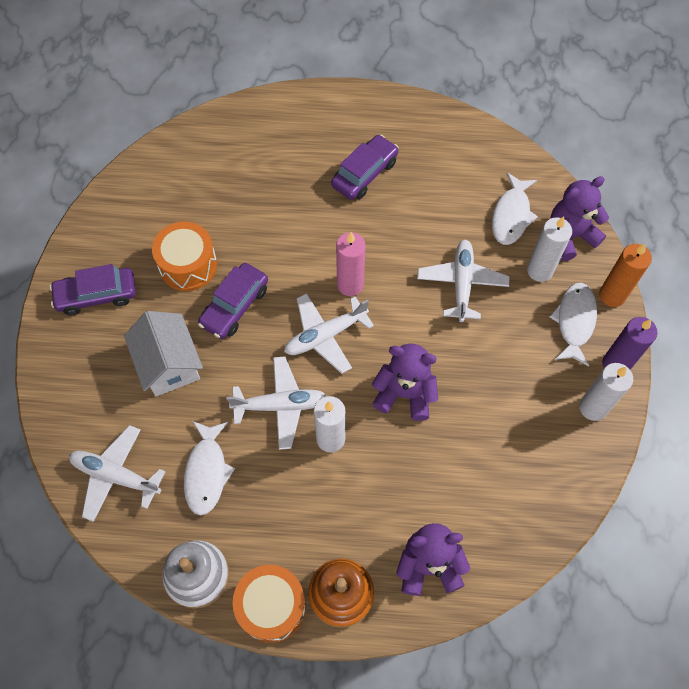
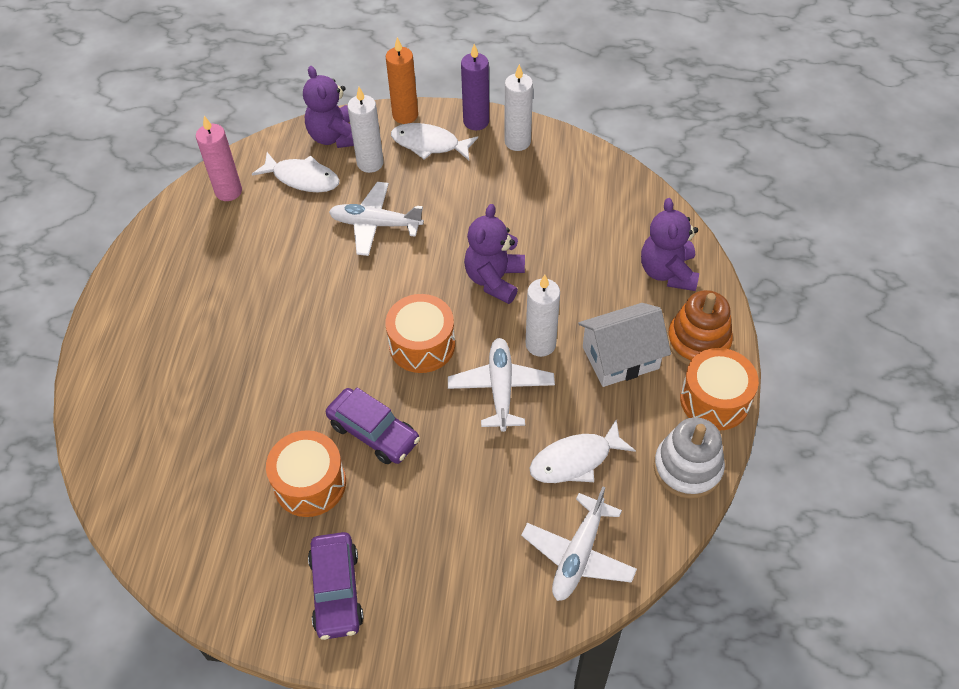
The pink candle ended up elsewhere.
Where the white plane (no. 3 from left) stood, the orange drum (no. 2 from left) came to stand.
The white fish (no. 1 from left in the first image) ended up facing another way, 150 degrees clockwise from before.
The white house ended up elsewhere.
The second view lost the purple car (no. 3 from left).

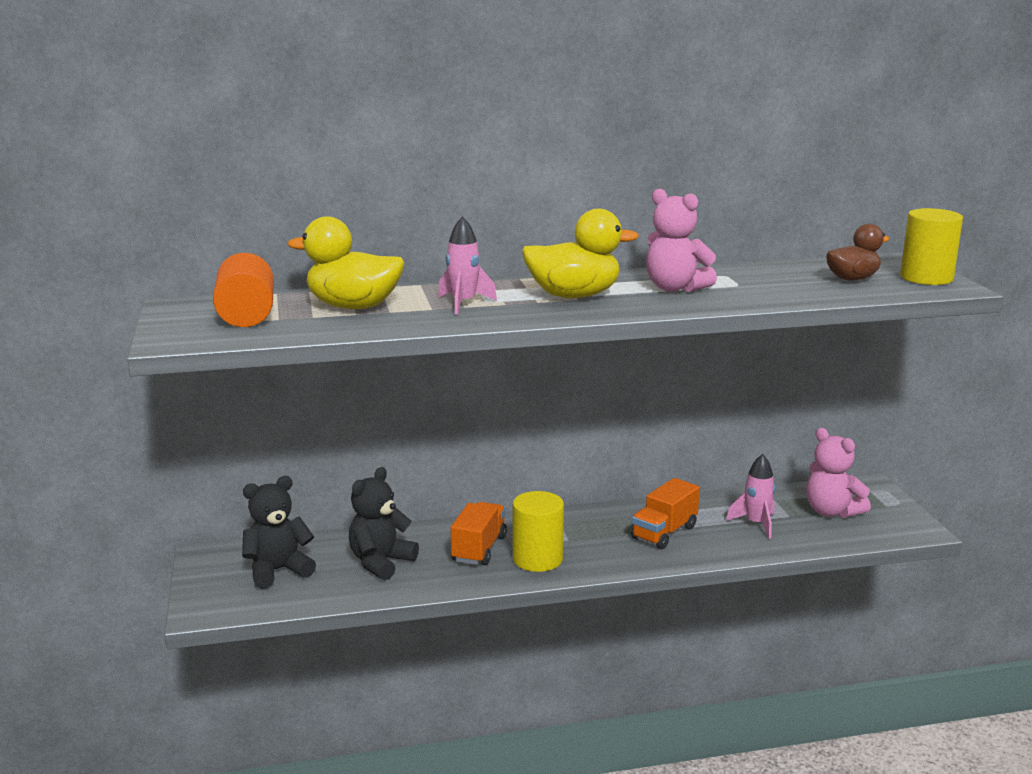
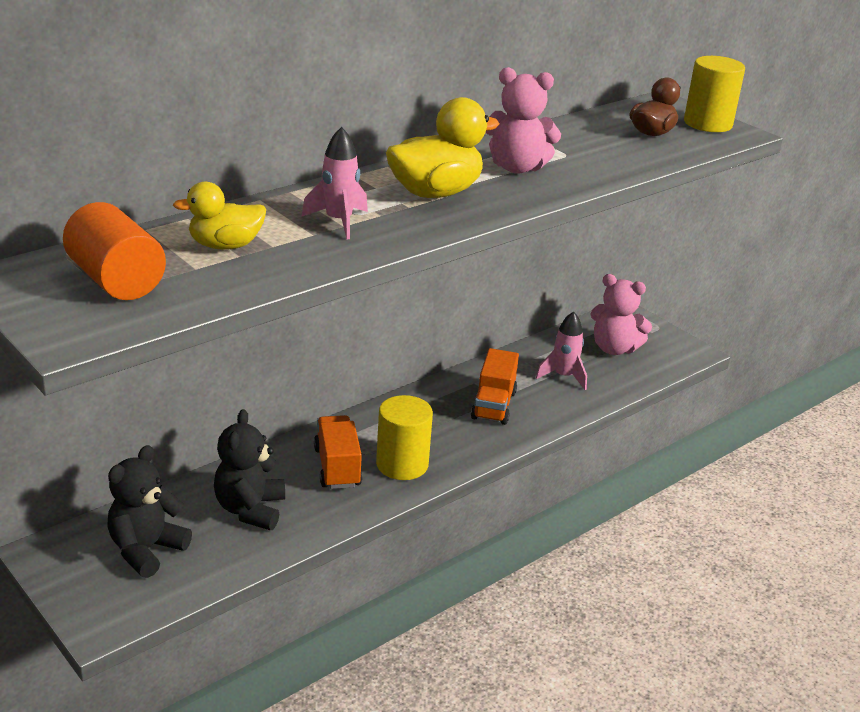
The size of the yellow duck (no. 1 from left) changed by a factor of 0.65.

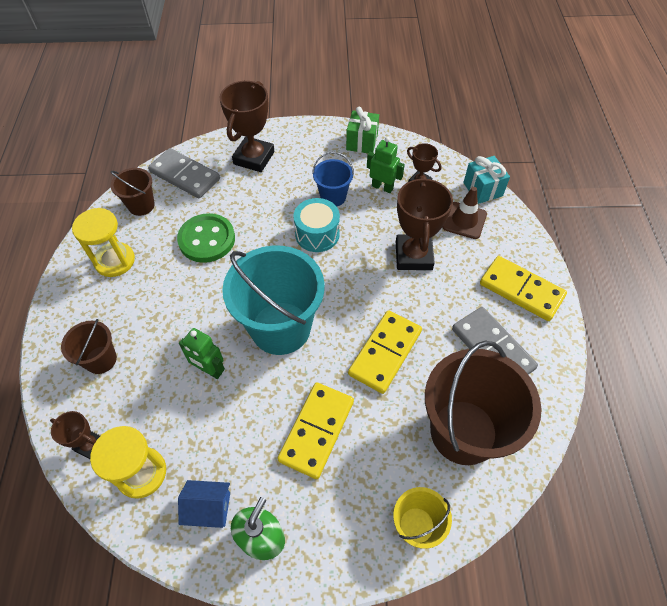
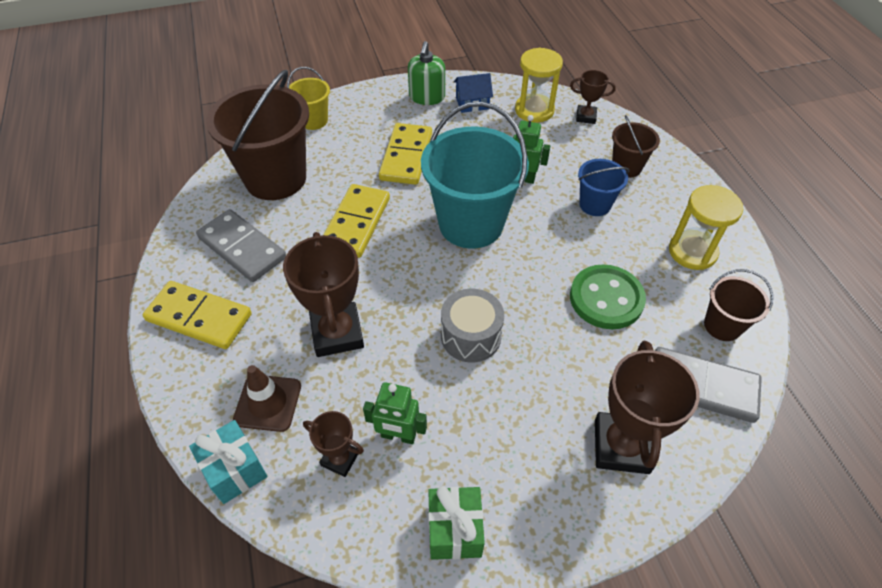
What was the turquoise drum turned into the grey drum.
The blue bucket ended up elsewhere.

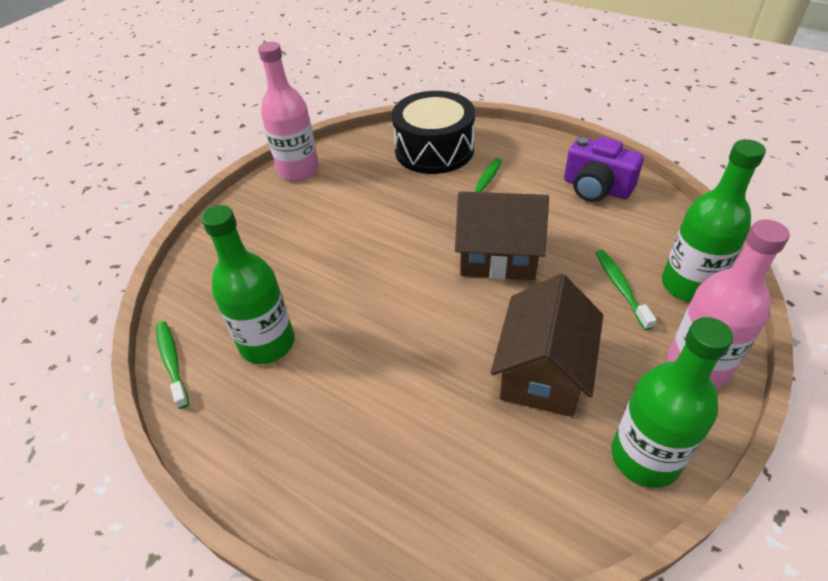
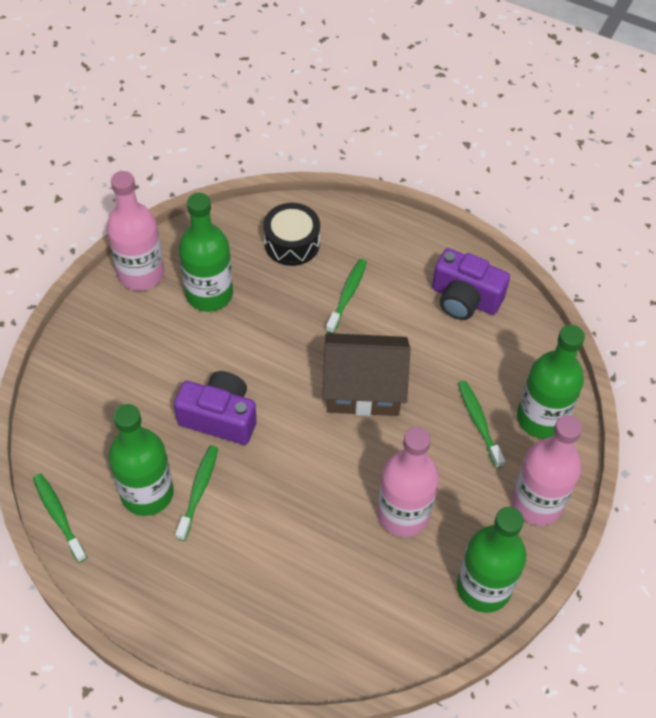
The second view gained the purple camera (no. 1 from left).
The second view gained the green toothbrush (no. 2 from left).
The second view gained the green bottle (no. 2 from left).
The size of the black drum changed by a factor of 0.63.
Where the brown house (no. 2 from left) stood, the pink bottle (no. 2 from left) came to stand.

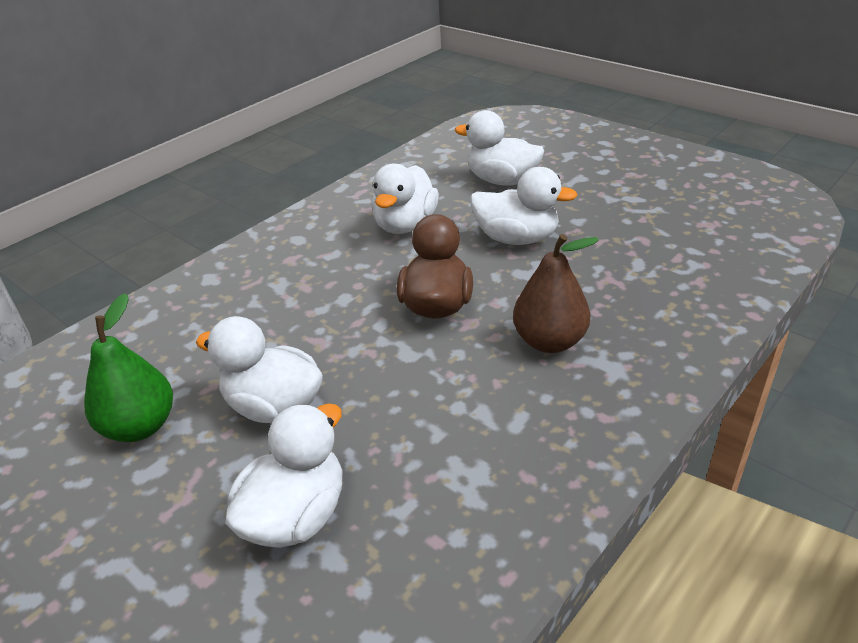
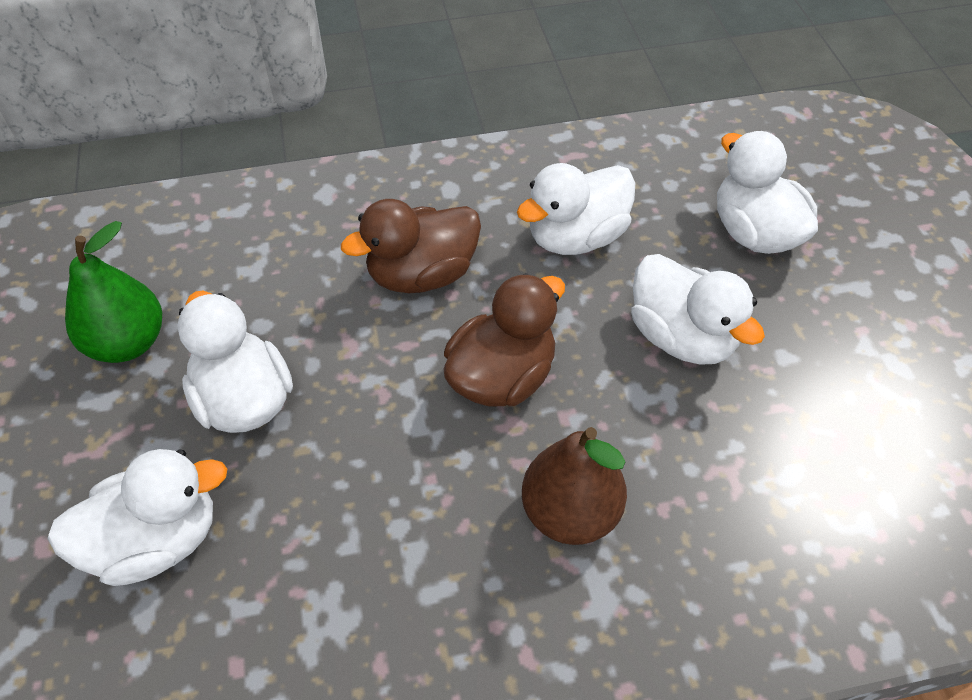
The second view gained the brown duck (no. 1 from left).

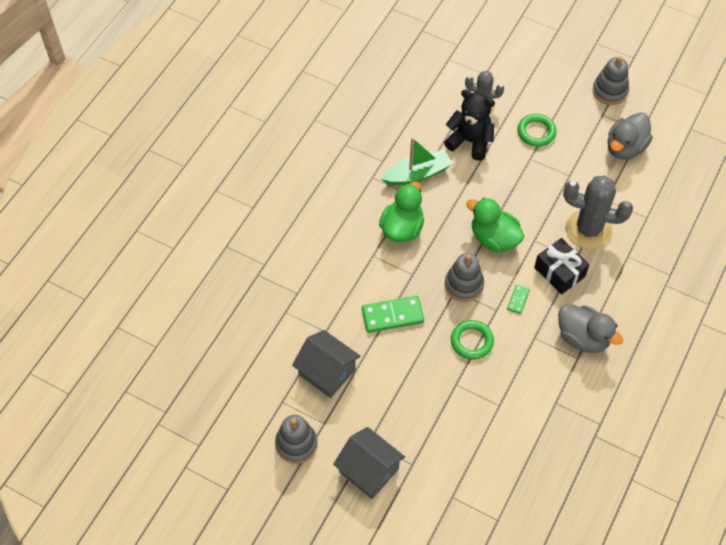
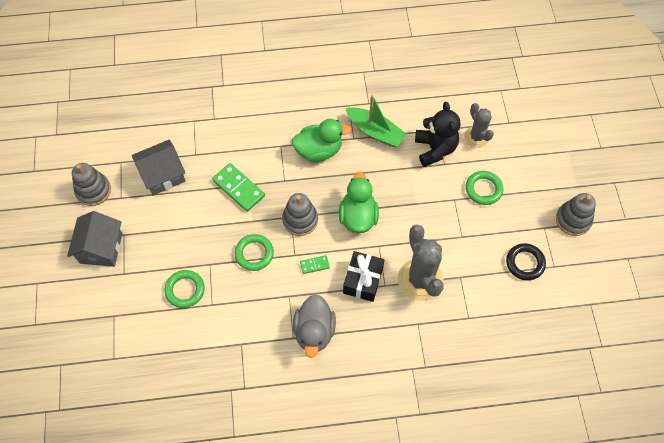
The grey house (no. 1 from left in the first image) ended up facing another way, 60 degrees clockwise from before.
The second view gained the green ring (no. 1 from left).
Where the grey duck (no. 2 from left) stood, the black ring came to stand.

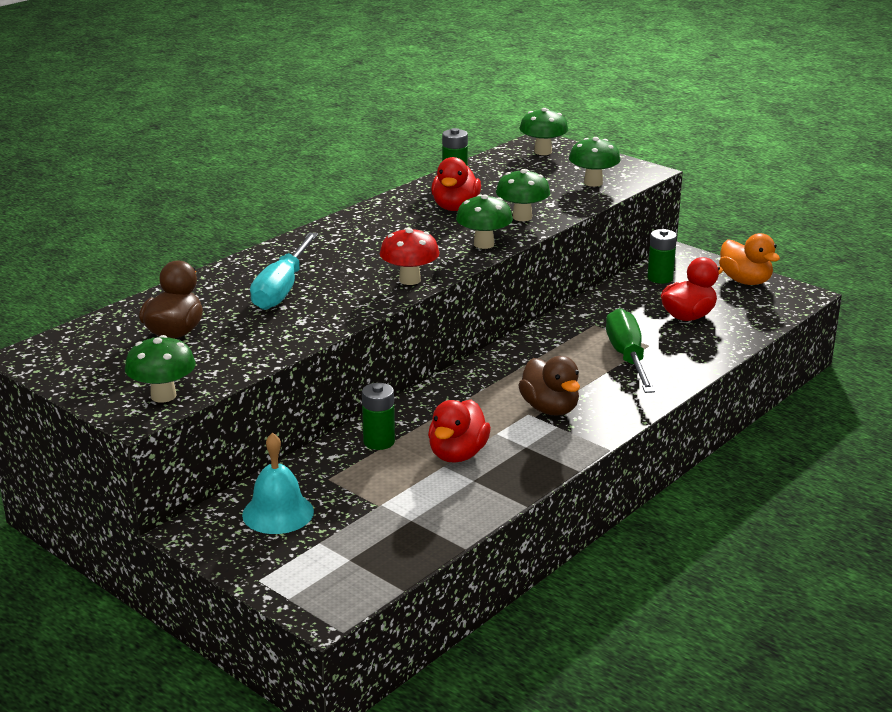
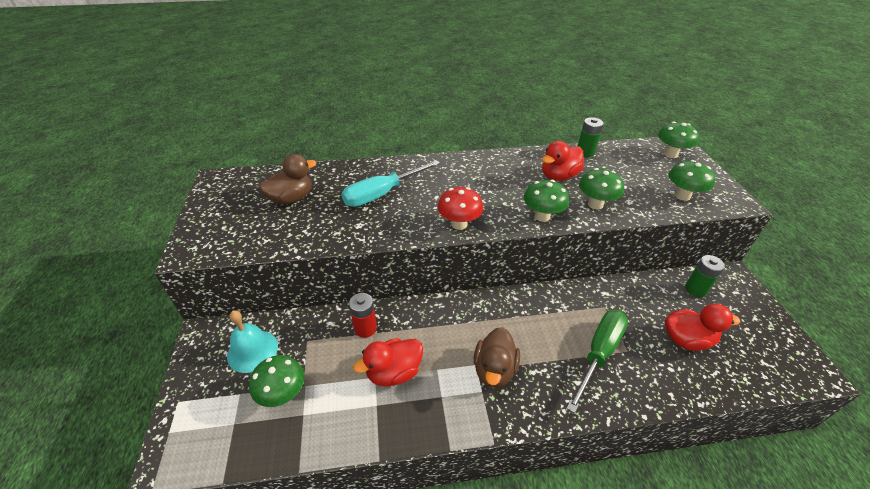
The green mushroom (no. 1 from left) ended up elsewhere.
What was the green battery (no. 1 from left) turned into the red battery.
The second view lost the orange duck.

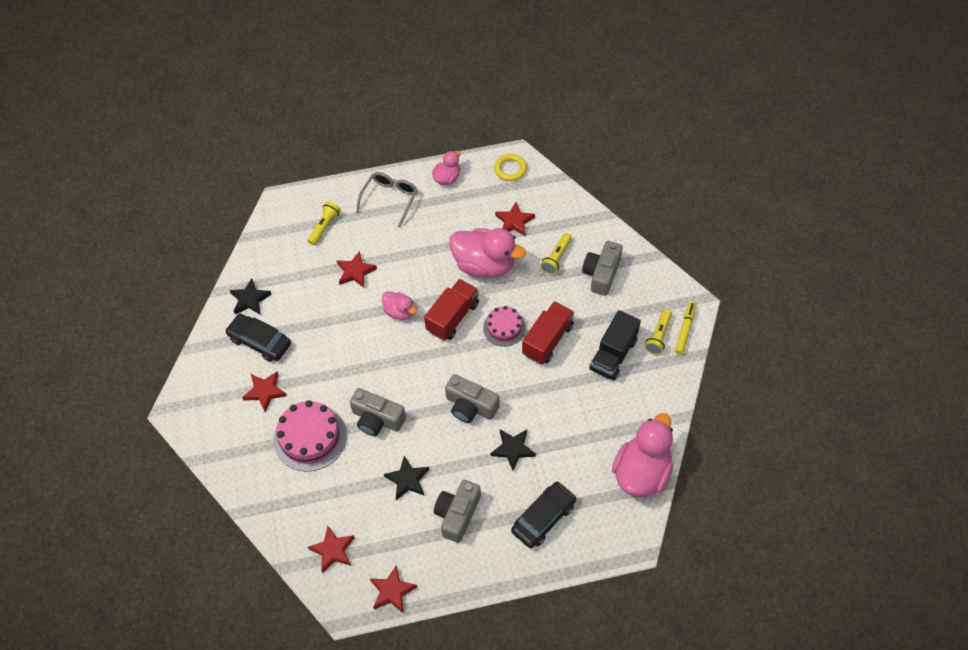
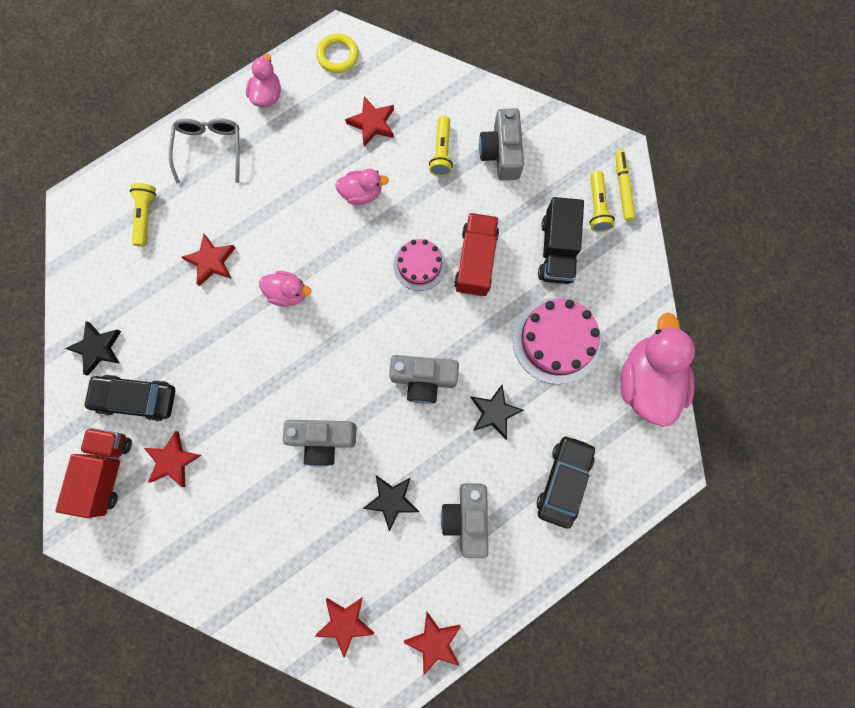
The red truck (no. 1 from left) ended up elsewhere.
The size of the pink duck (no. 3 from left) changed by a factor of 0.53.
The pink cake (no. 1 from left in the first image) ended up elsewhere.

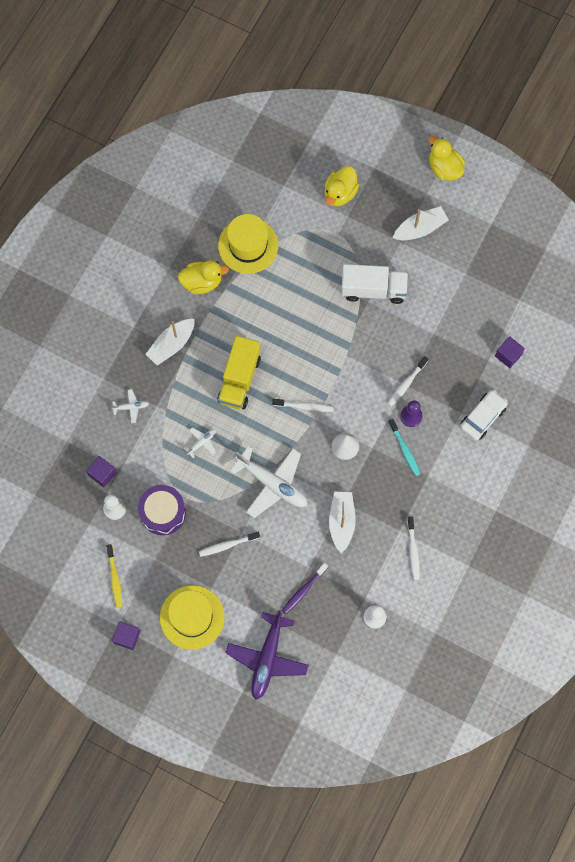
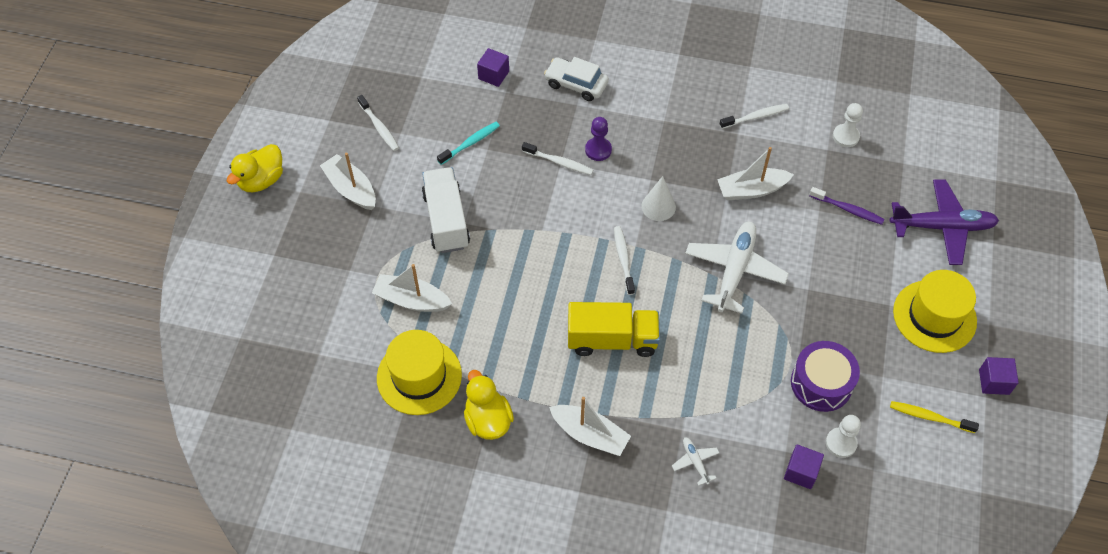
The white toothbrush (no. 1 from left) ended up elsewhere.
The second view gained the white boat (no. 2 from left).
The turquoise toothbrush ended up elsewhere.
The yellow toothbrush ended up facing another way, 135 degrees counterclockwise from before.
The second view lost the white plane (no. 2 from left).
The second view lost the yellow duck (no. 2 from left).

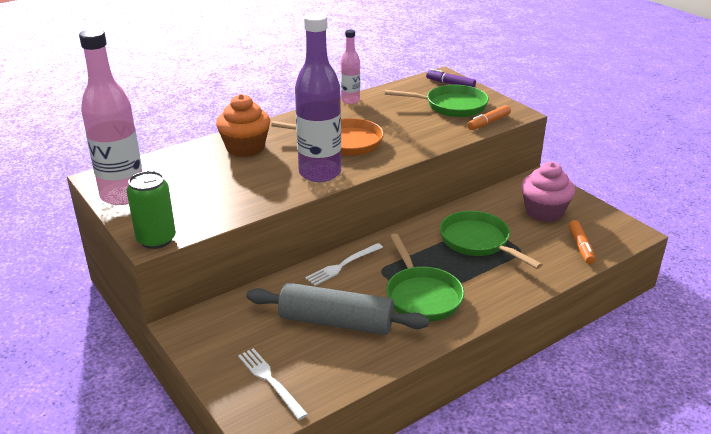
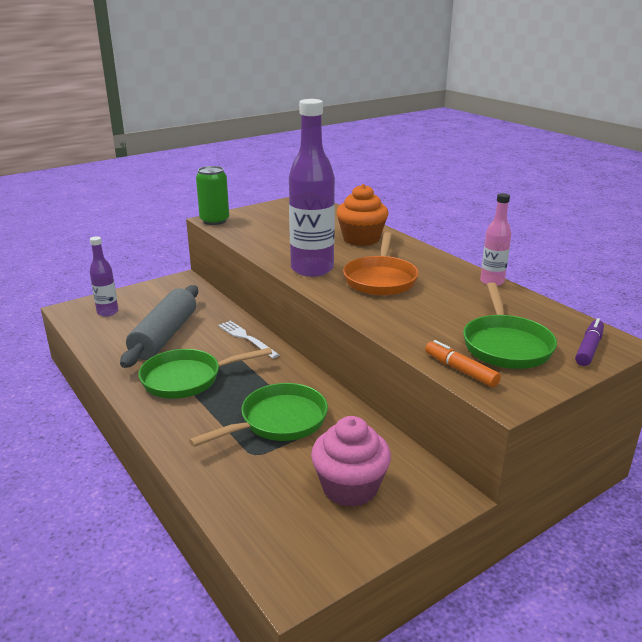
Where the white fork (no. 1 from left) stood, the purple bottle (no. 1 from left) came to stand.
The second view lost the pink bottle (no. 1 from left).
The second view lost the orange marker (no. 2 from left).

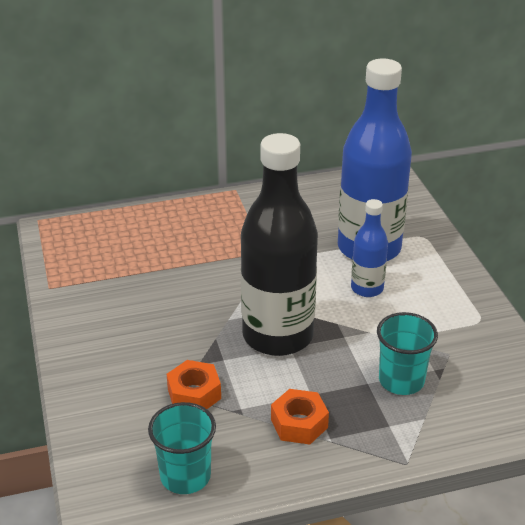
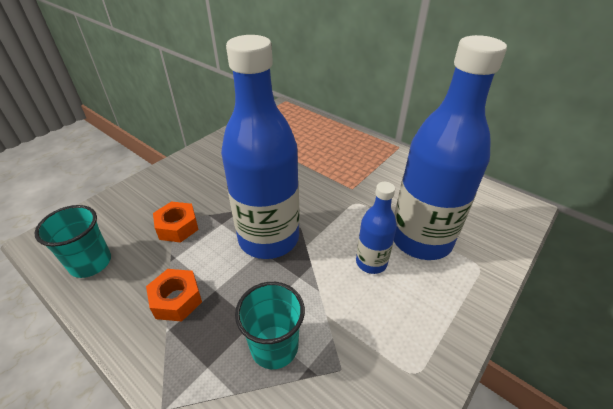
What was the black bottle turned into the blue bottle (no. 1 from left).

